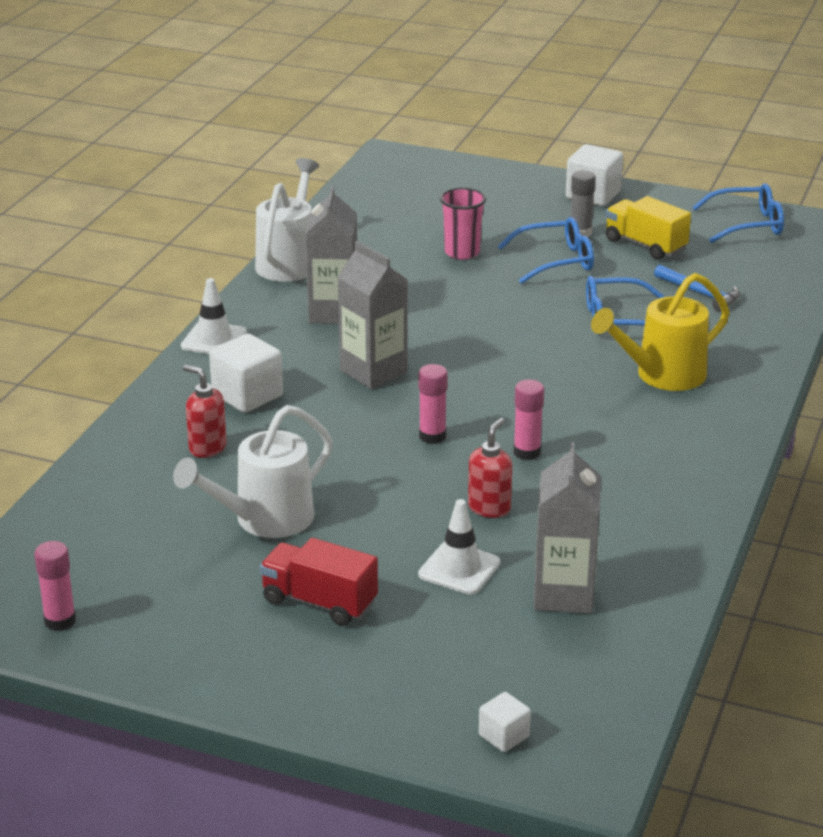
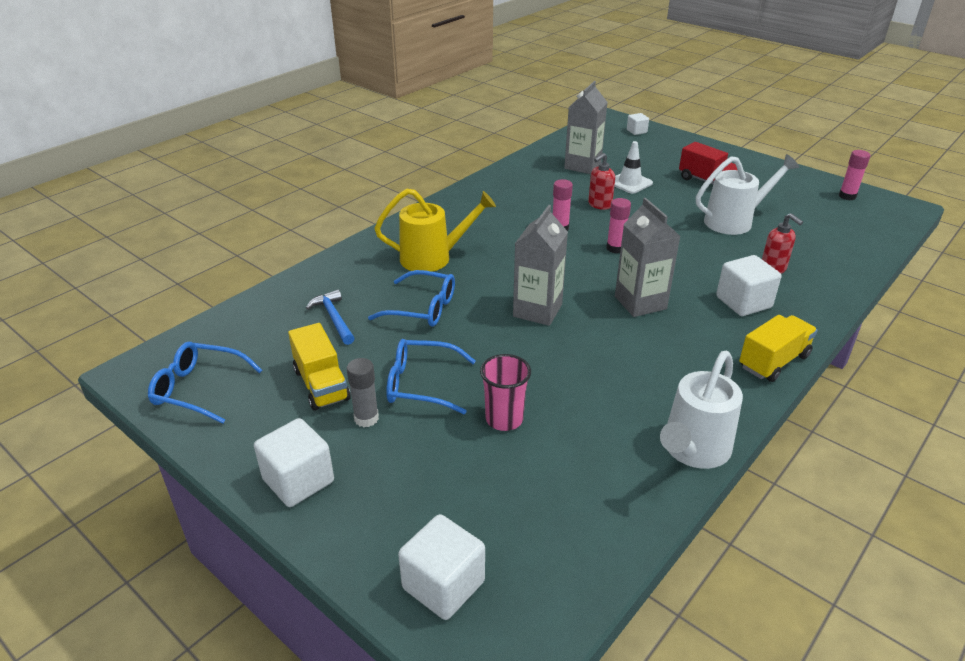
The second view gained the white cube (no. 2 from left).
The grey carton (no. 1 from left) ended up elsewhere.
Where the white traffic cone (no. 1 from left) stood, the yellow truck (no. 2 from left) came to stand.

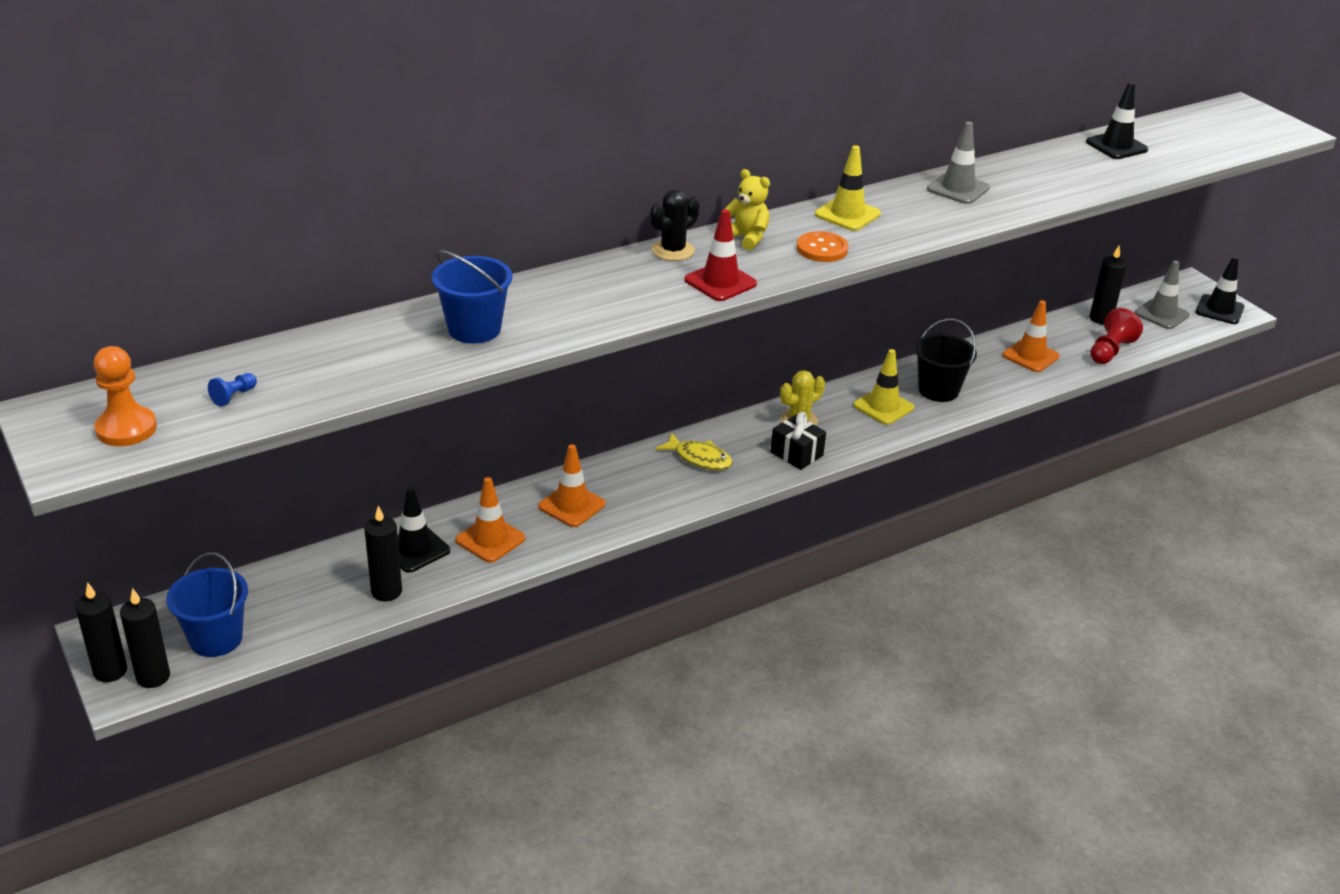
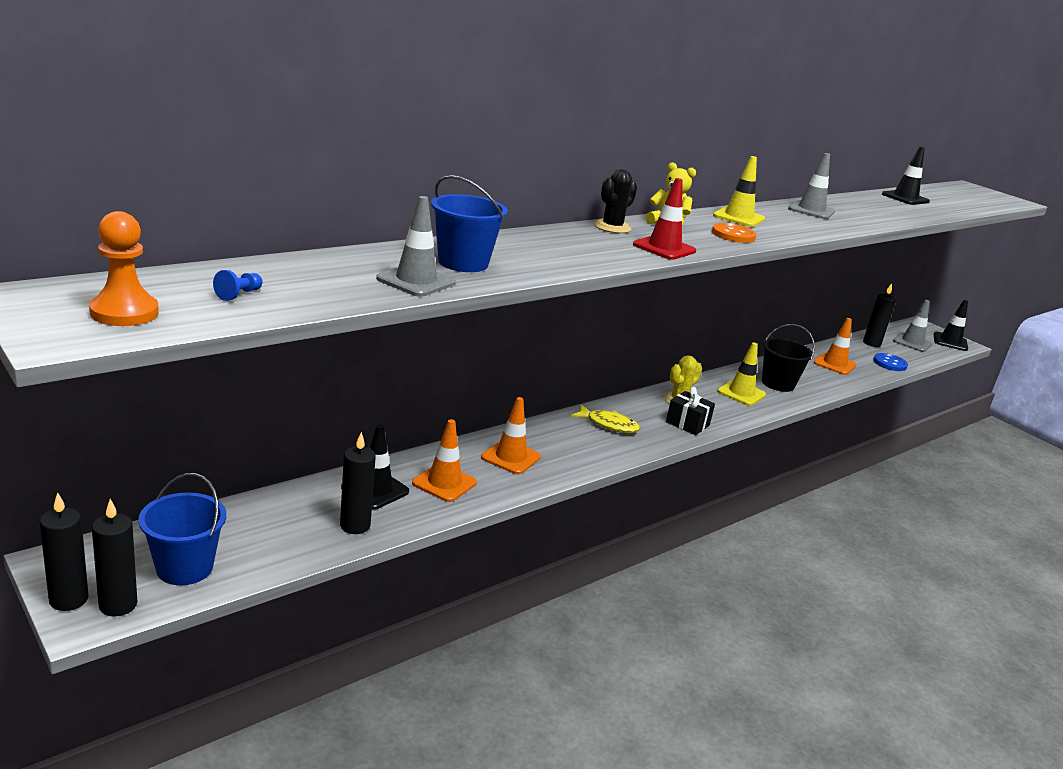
The second view gained the grey traffic cone (no. 1 from left).
Where the red pawn stood, the blue button came to stand.

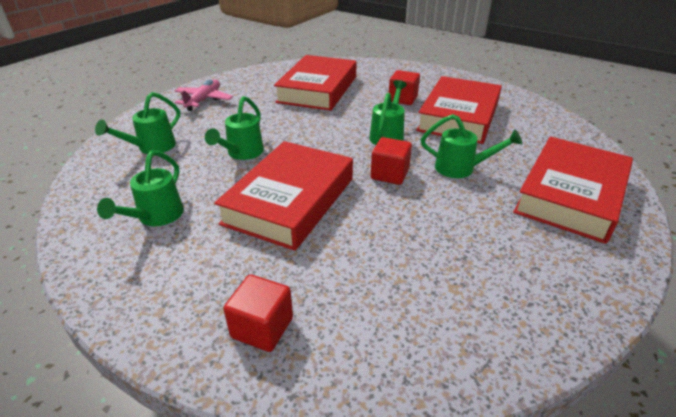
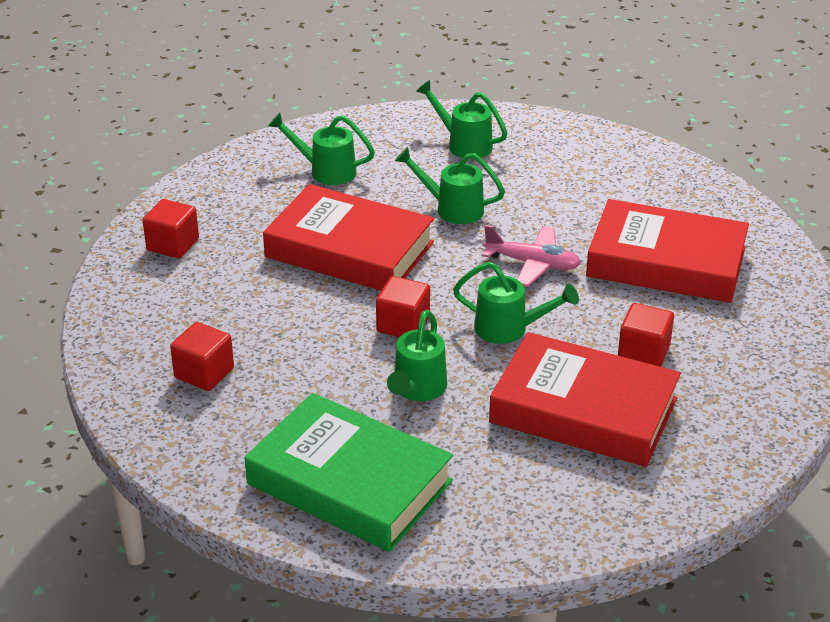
The second view gained the red cube (no. 2 from left).
What was the red book (no. 4 from left) turned into the green book.
The pink plane ended up elsewhere.

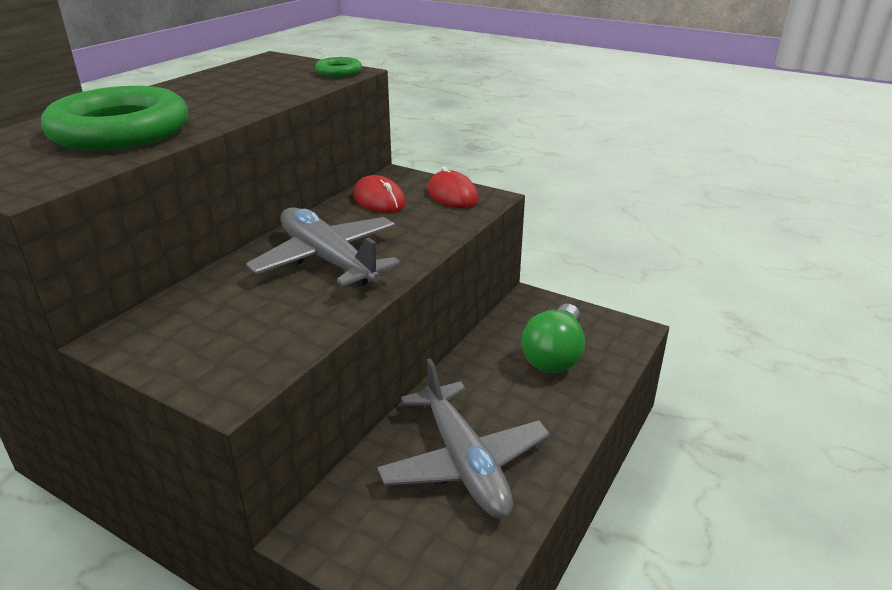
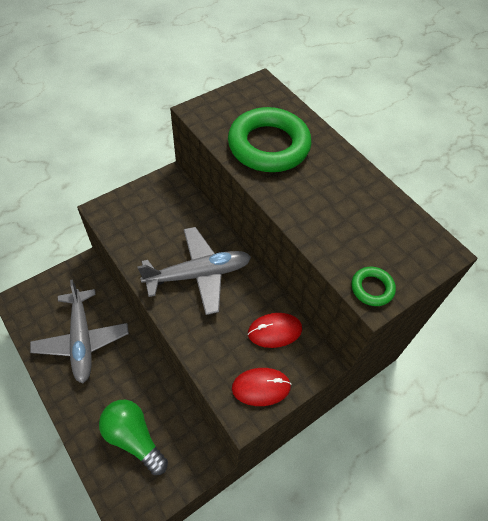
The grey plane (no. 2 from left in the first image) ended up facing another way, 105 degrees counterclockwise from before.

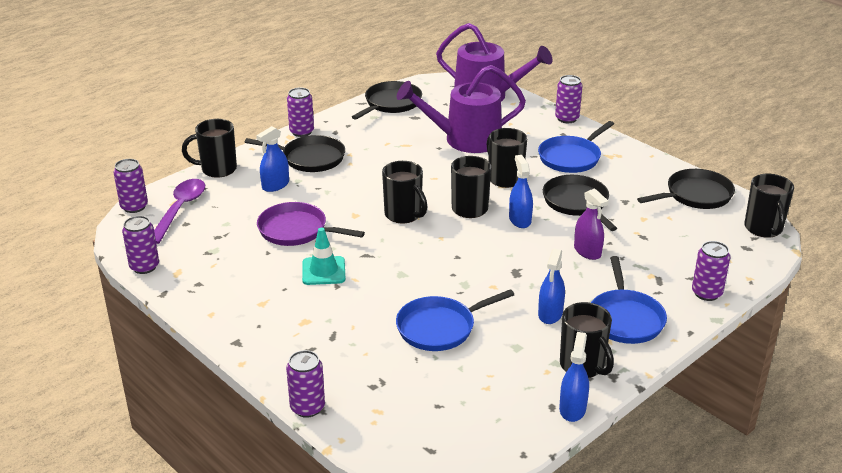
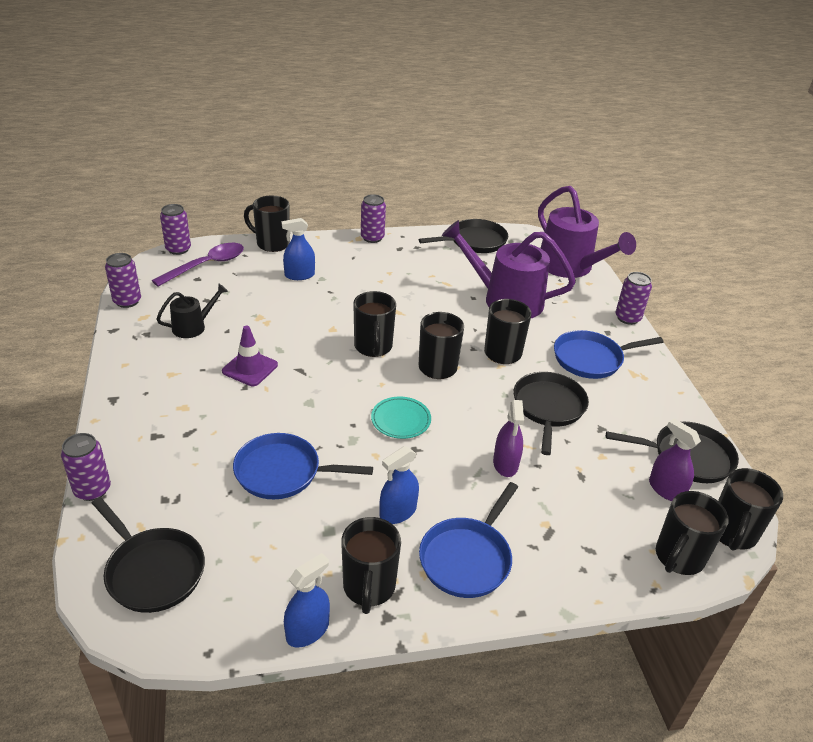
The black pan (no. 1 from left) ended up elsewhere.
The second view gained the black watering can.
What was the turquoise traffic cone turned into the purple traffic cone.
The second view gained the turquoise plate.
The second view gained the purple spray bottle (no. 2 from left).
The second view gained the black mug (no. 6 from left).
The second view lost the purple pan.
The second view lost the blue spray bottle (no. 2 from left).
The second view lost the purple can (no. 6 from left).

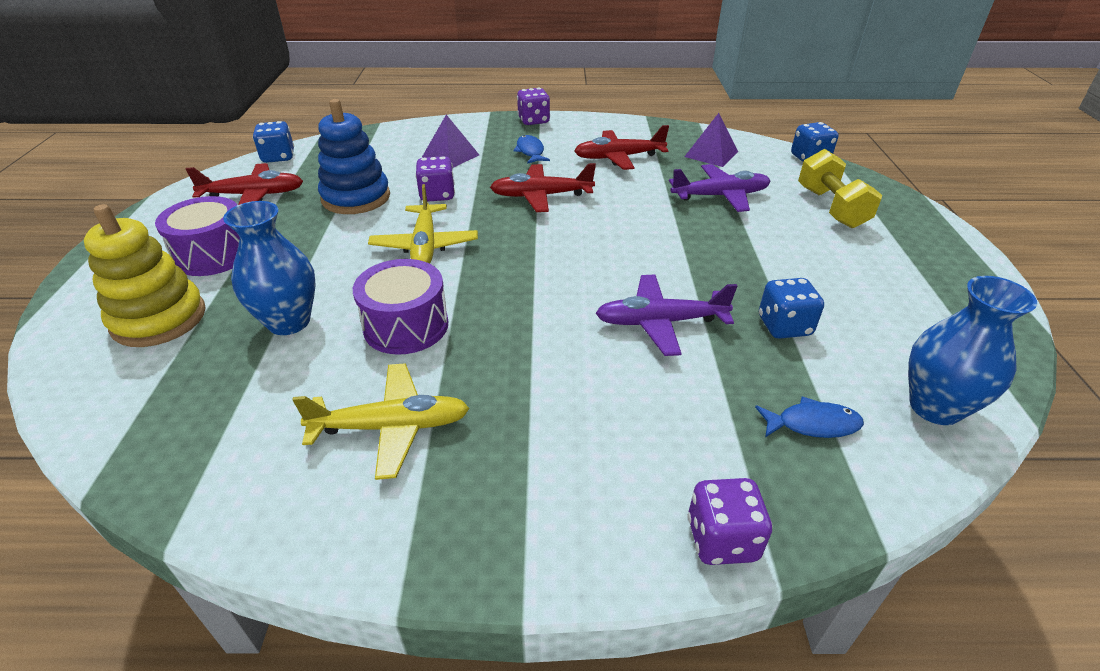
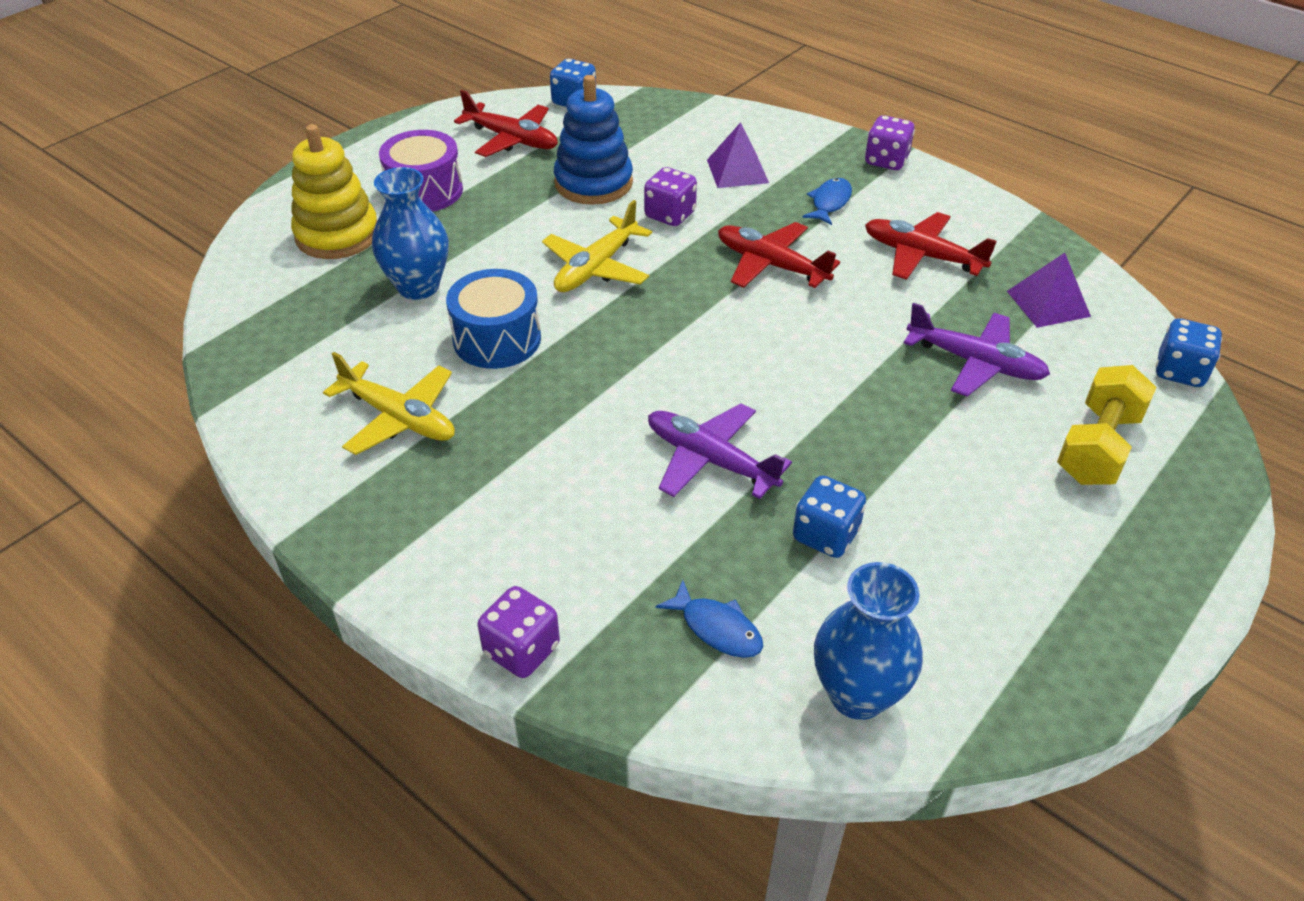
What was the purple drum (no. 2 from left) turned into the blue drum.

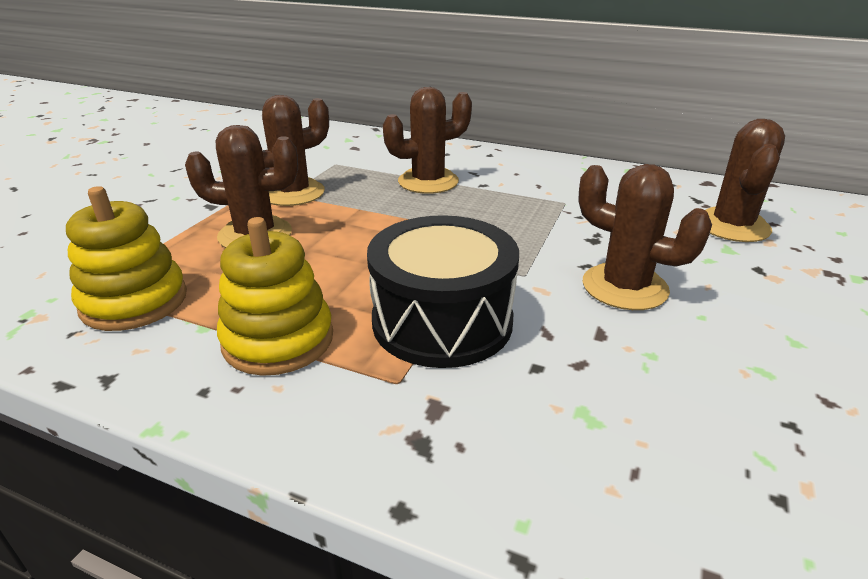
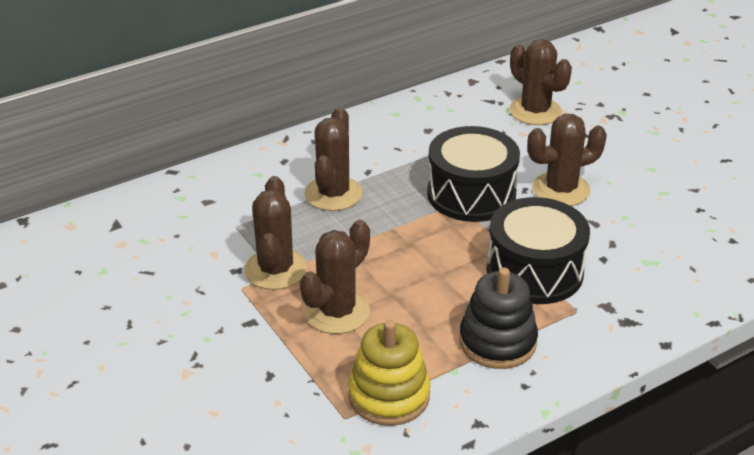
The second view gained the black drum (no. 1 from left).
What was the yellow stacking toy (no. 2 from left) turned into the black stacking toy.

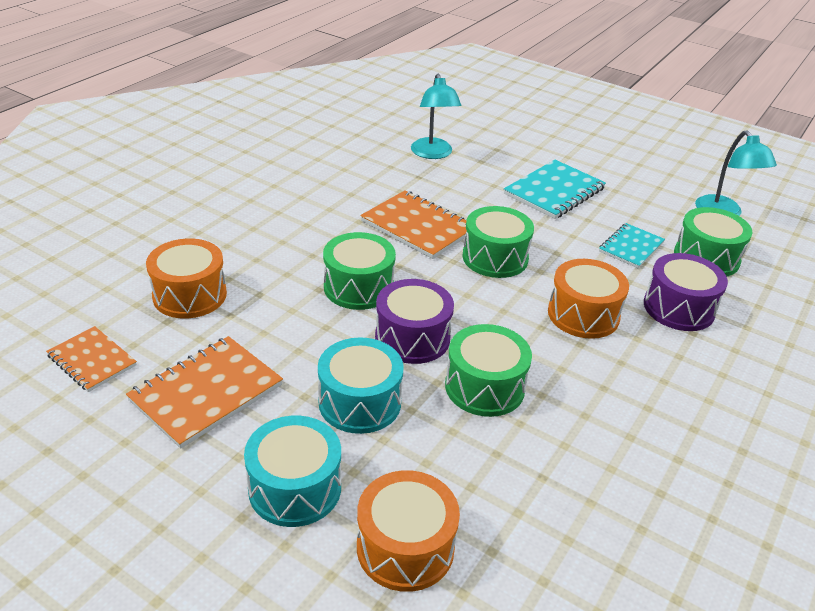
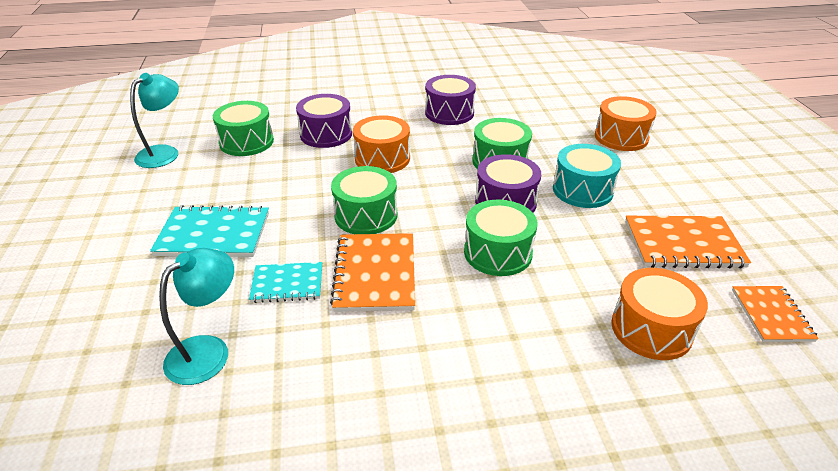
The turquoise notebook (no. 2 from left) ended up elsewhere.
The second view gained the purple drum (no. 2 from left).
The second view lost the turquoise drum (no. 1 from left).

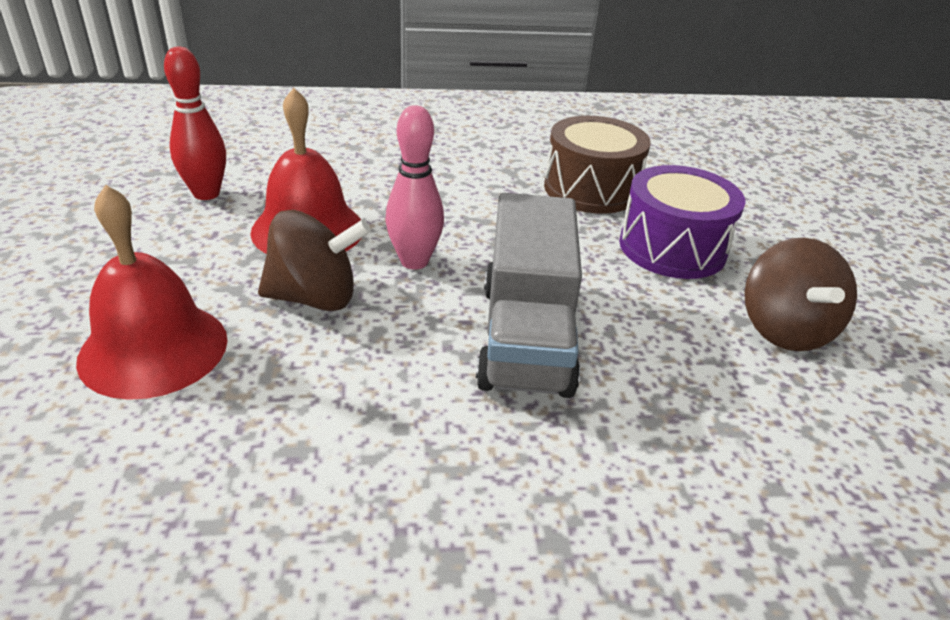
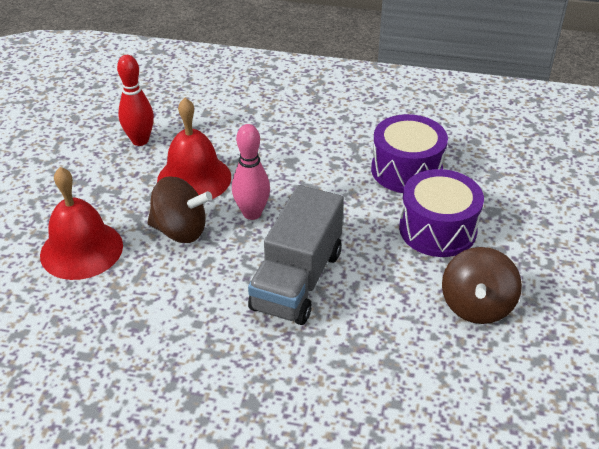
What was the brown drum turned into the purple drum (no. 1 from left).

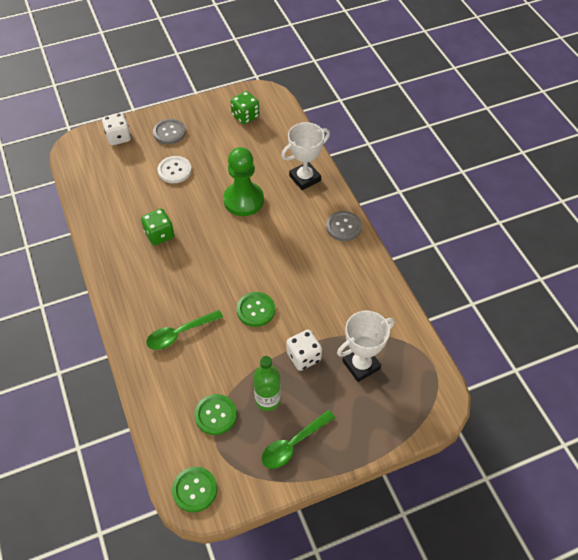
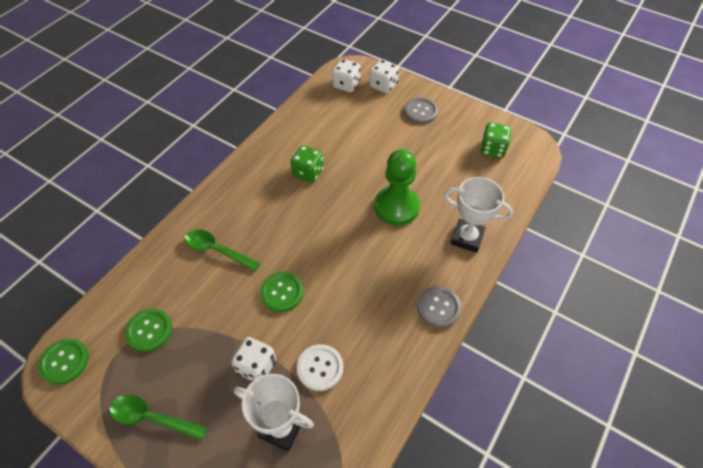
The white button ended up elsewhere.
The second view gained the white dice (no. 2 from left).
The second view lost the green bottle.

